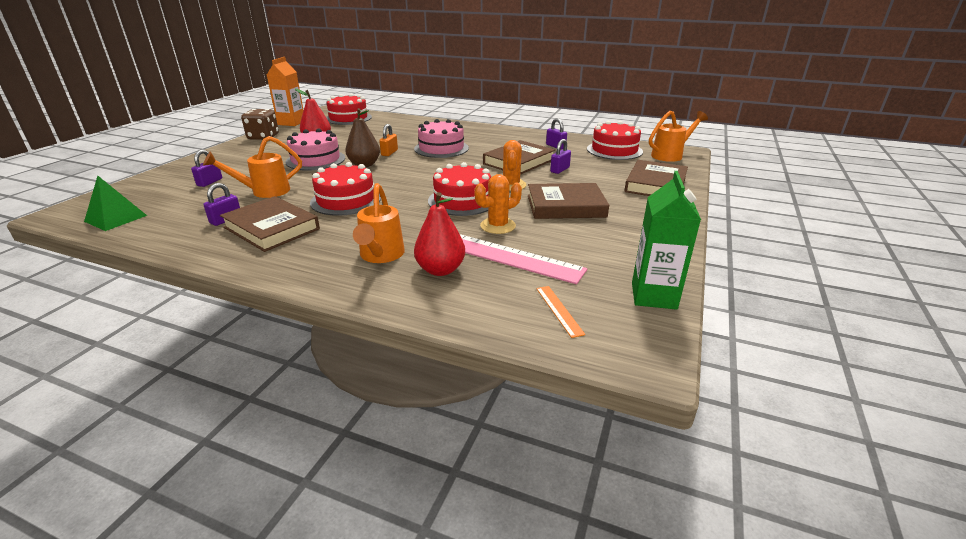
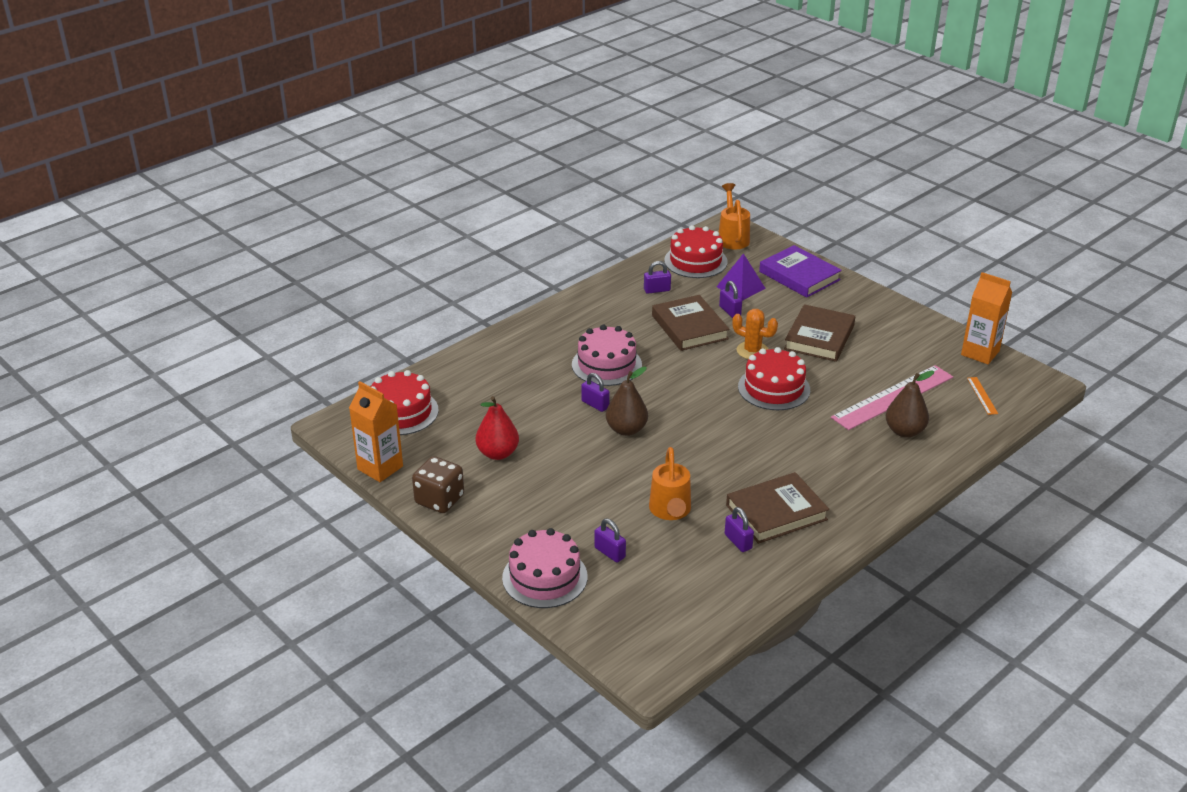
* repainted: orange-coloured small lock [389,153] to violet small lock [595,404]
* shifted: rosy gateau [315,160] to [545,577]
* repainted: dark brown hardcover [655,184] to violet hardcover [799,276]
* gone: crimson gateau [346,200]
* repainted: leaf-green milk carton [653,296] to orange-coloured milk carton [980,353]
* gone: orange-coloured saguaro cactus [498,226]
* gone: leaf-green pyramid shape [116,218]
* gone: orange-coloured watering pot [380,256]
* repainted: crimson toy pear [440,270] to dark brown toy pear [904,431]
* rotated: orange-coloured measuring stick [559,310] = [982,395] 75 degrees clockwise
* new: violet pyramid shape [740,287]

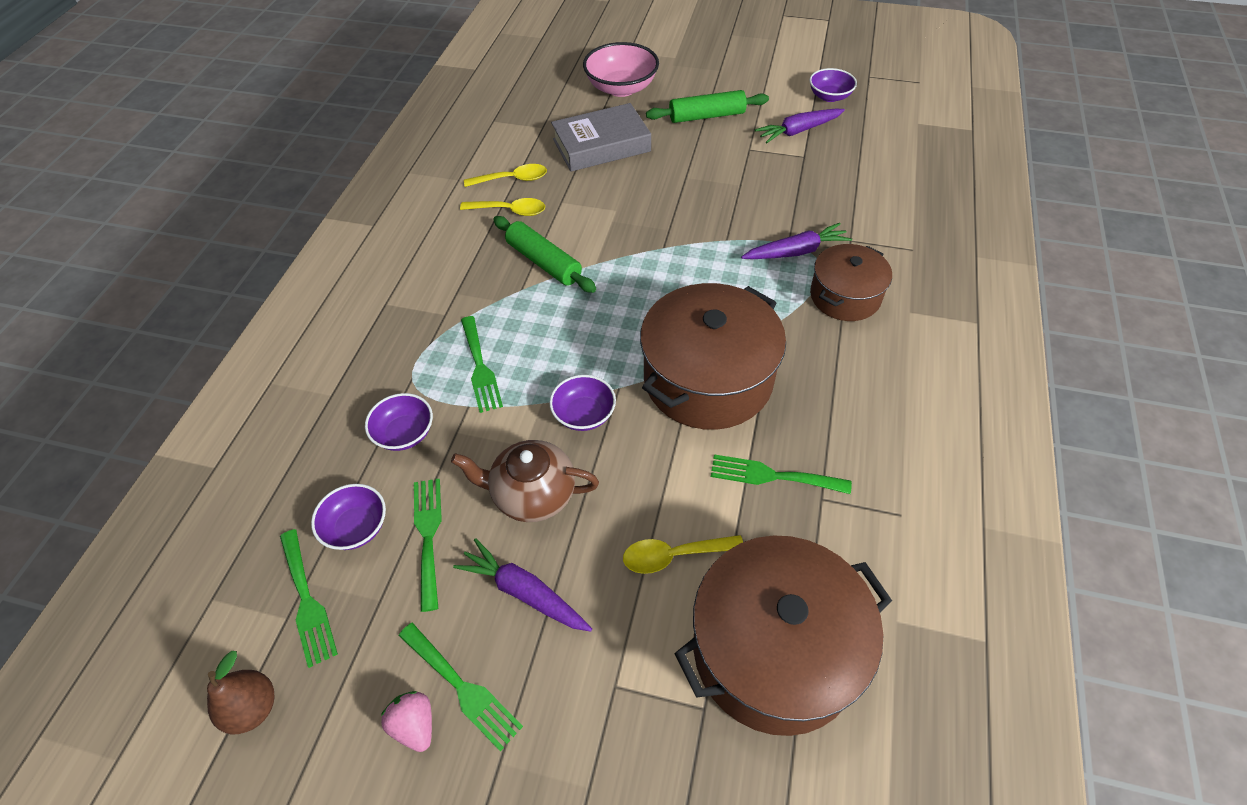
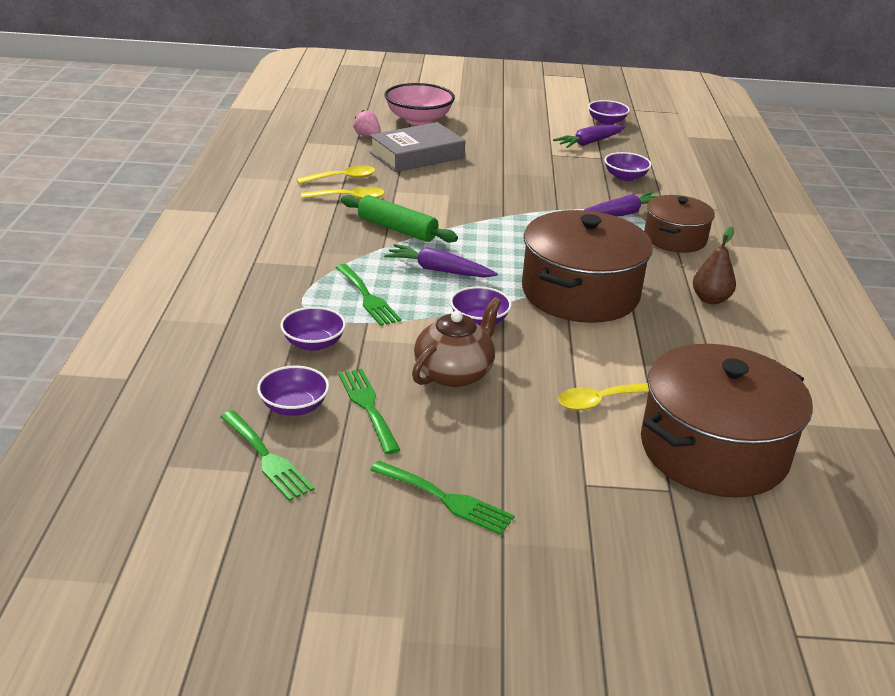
* gone: leaf-green rolling pin [707,116]
* rotated: dark brown teapot [532,494] = [454,373] 135 degrees clockwise
* gone: leaf-green dinner fork [772,476]
* shifted: violet carrot [524,592] to [439,270]
* shifted: dark brown toy pear [253,708] to [710,299]
* shifted: rosy toy strawberry [415,725] to [367,136]
* new: violet serving bowl [625,177]

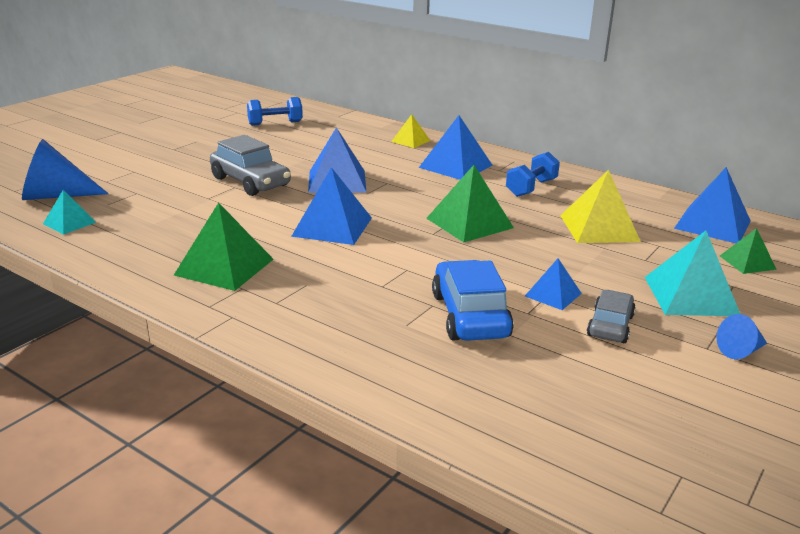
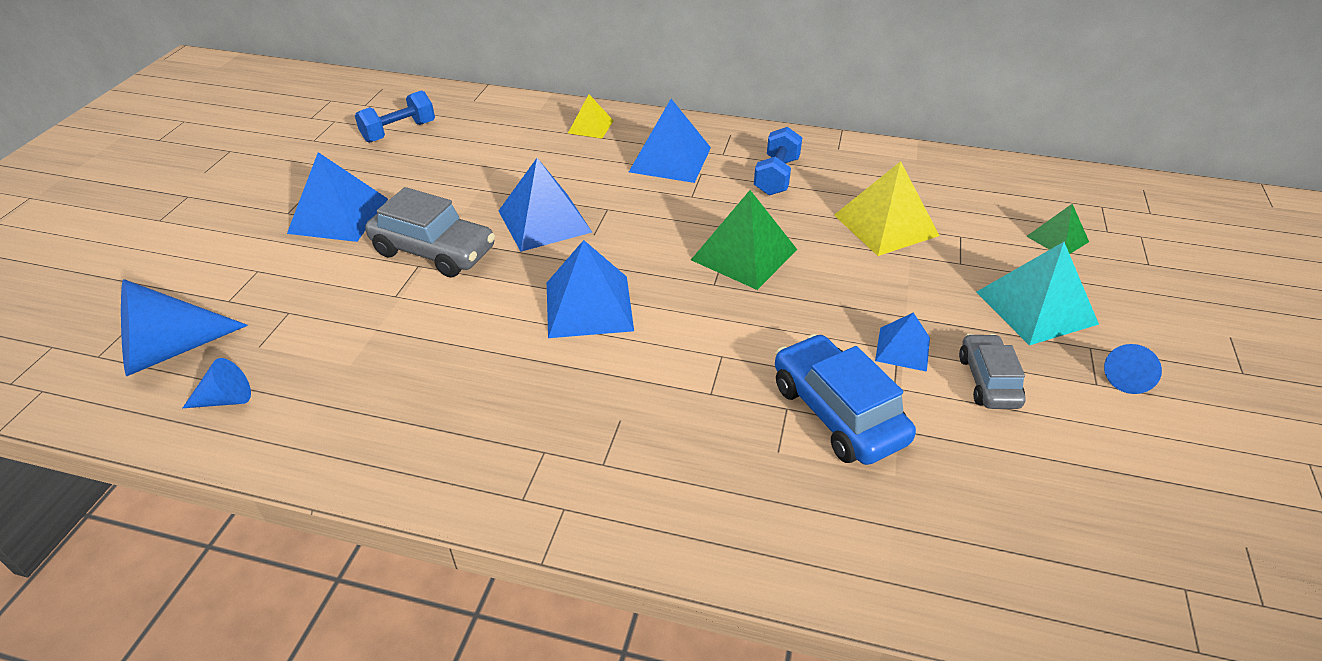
* shifted: blue pyramid shape [712,224] to [338,216]
* swapped: teal pyramid shape [69,223] to blue cone shape [226,399]
* gone: leaf-green pyramid shape [224,267]

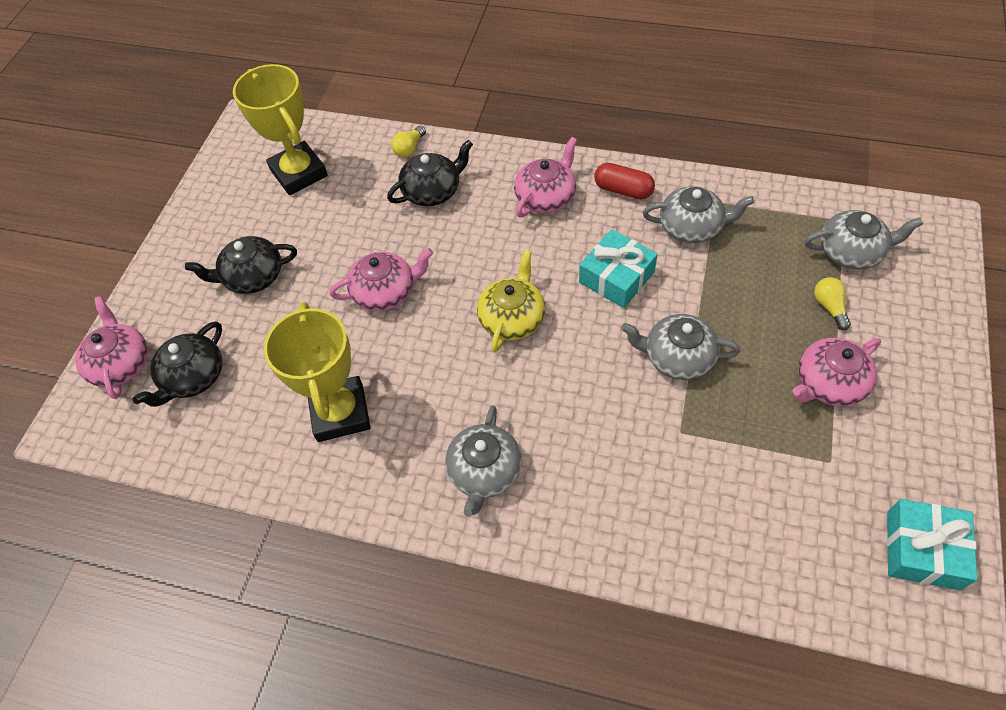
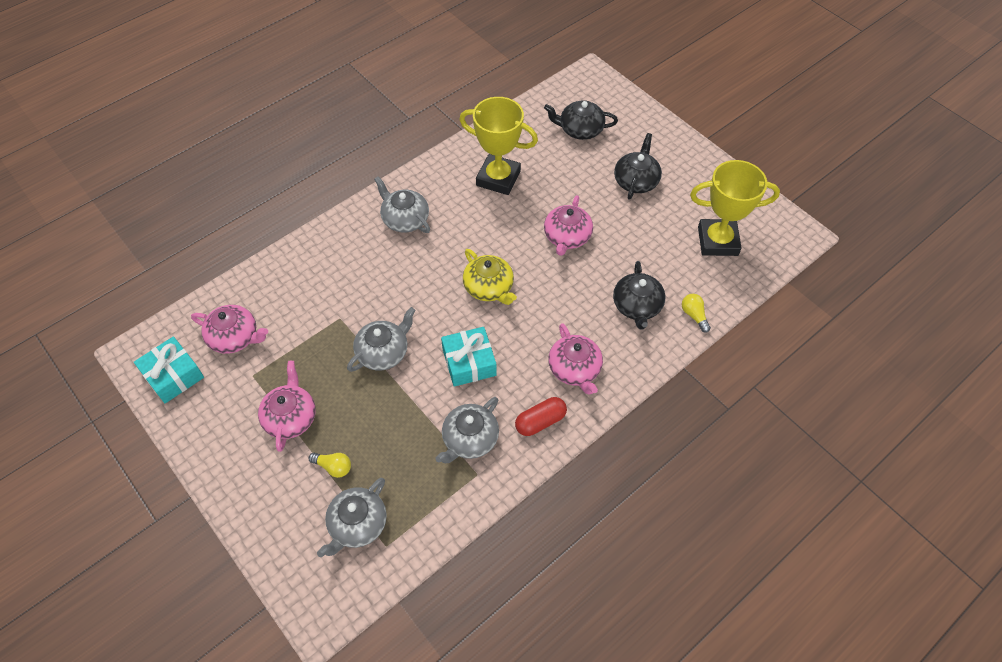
* shifted: rosy teapot [121,363] to [234,337]
* rotated: black teapot [193,377] = [580,129] 60 degrees counterclockwise

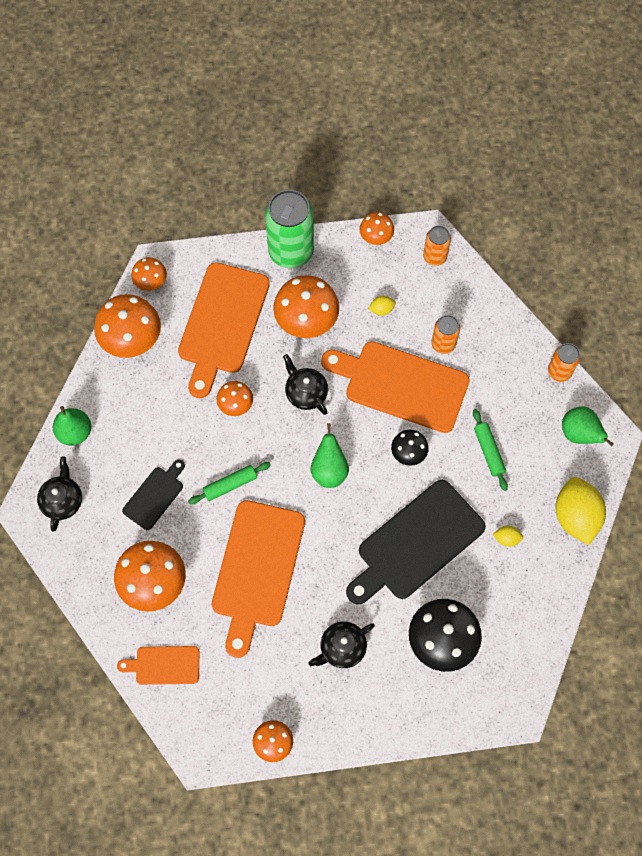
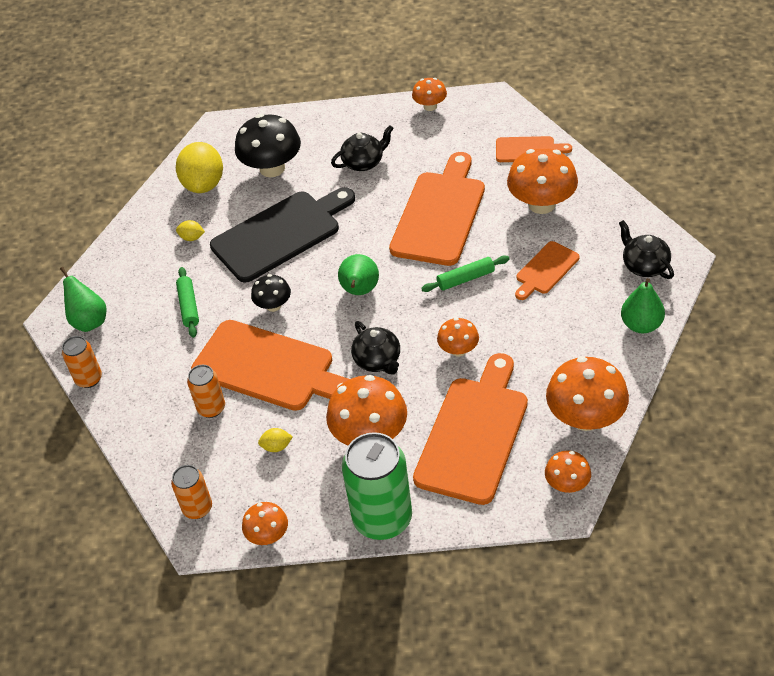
* rotated: black teapot [63,501] = [644,266] 135 degrees clockwise
* repainted: black chopping board [155,496] to orange-coloured chopping board [545,270]
* shifted: bright yellow citrus fruit [575,516] to [204,184]

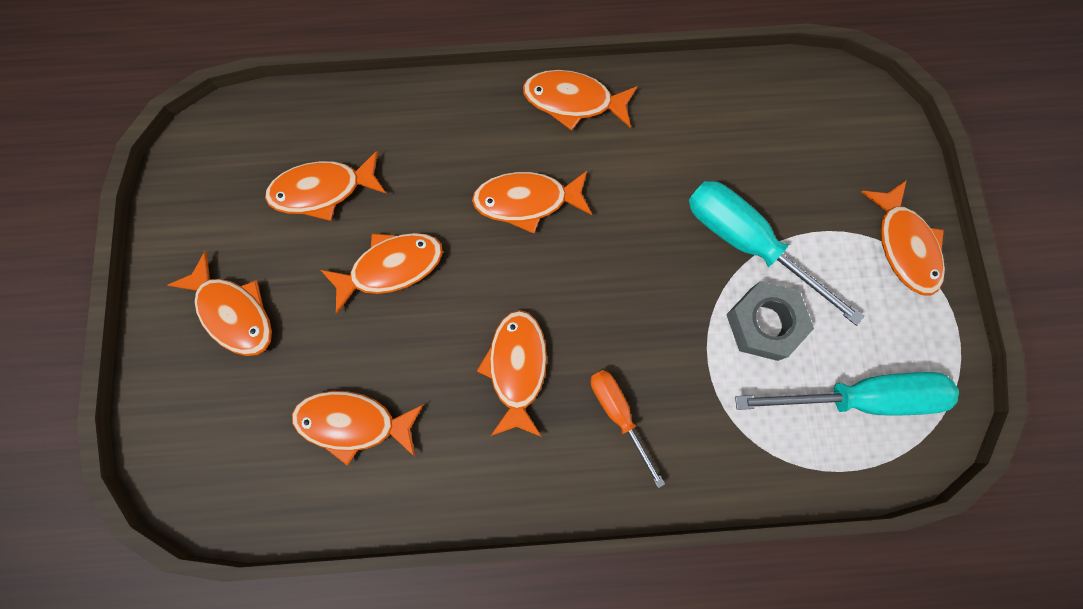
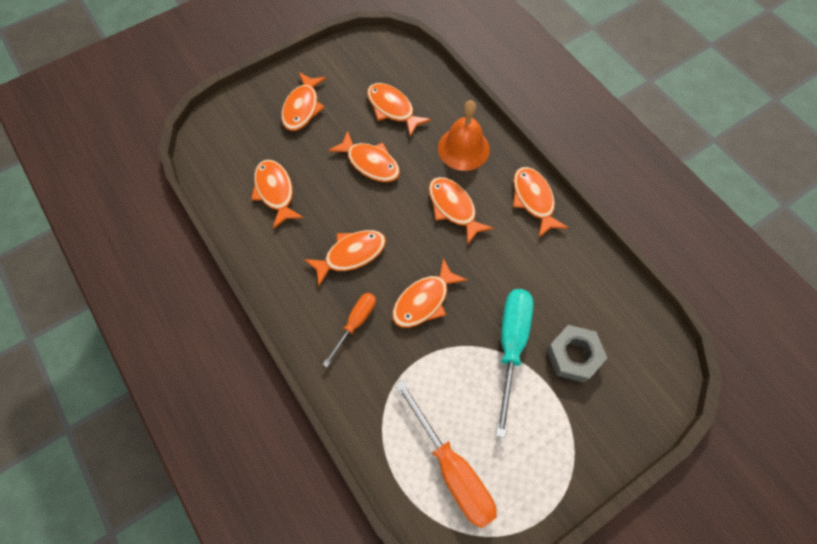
* shifted: orange-coloured fish [904,245] to [424,300]
* shifted: ash-grey hex nut [764,323] to [573,356]
* repainted: teal flat screwdriver [859,397] to orange-coloured flat screwdriver [452,468]
* new: orange-coloured hand bell [463,148]

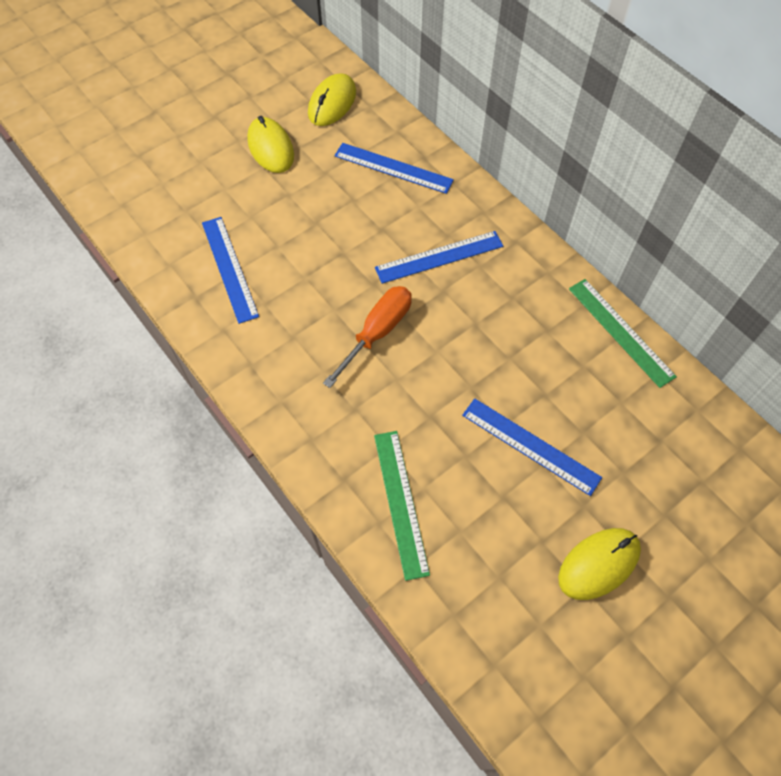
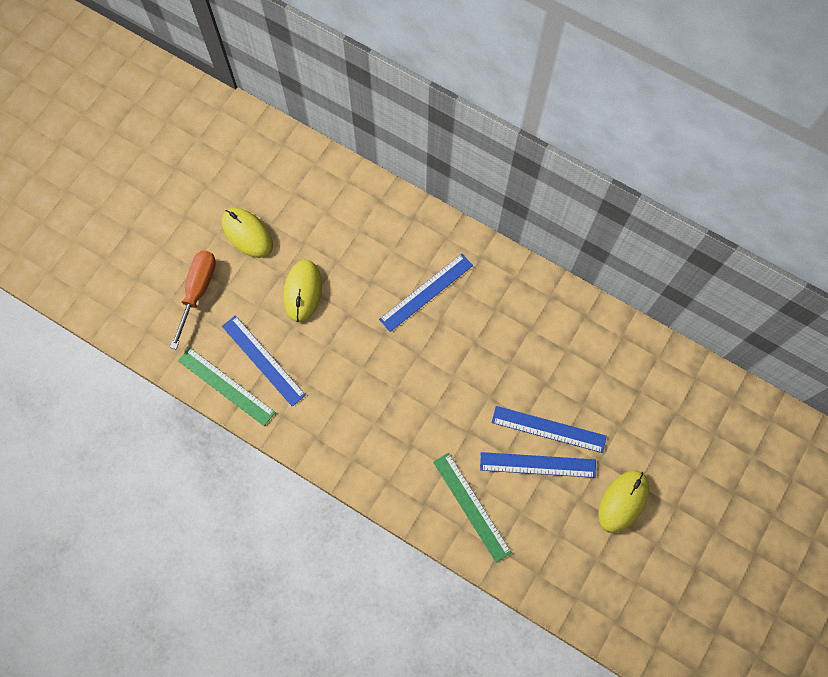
* shifted: bright yellow mouse [332,103] to [303,291]
* shifted: blue measuring stick [393,168] to [537,464]
* shifted: leaf-green measuring stick [620,331] to [226,386]
* shifted: orange-coloured flat screwdriver [377,332] to [198,291]

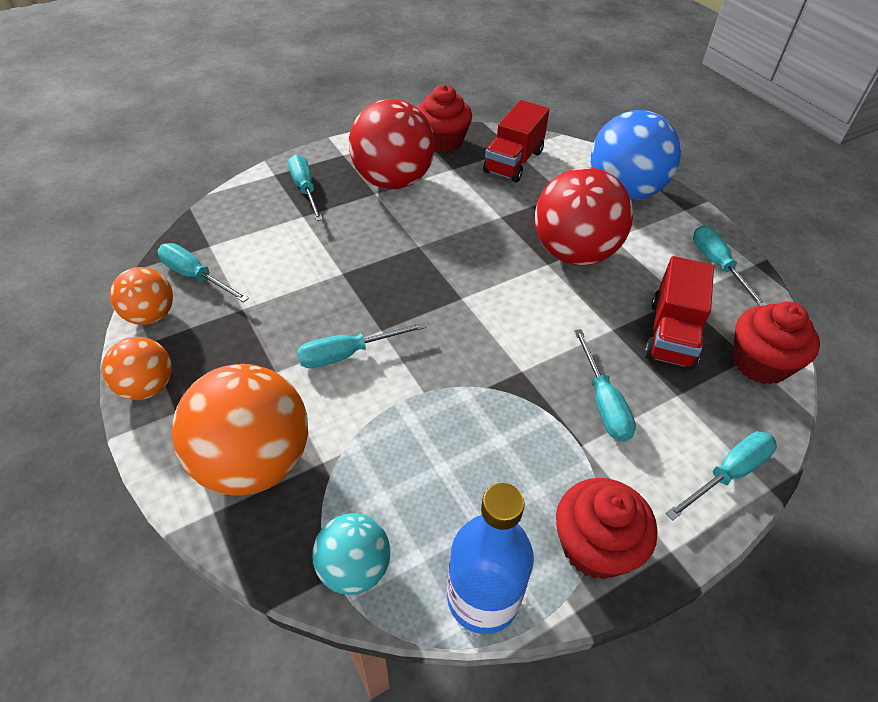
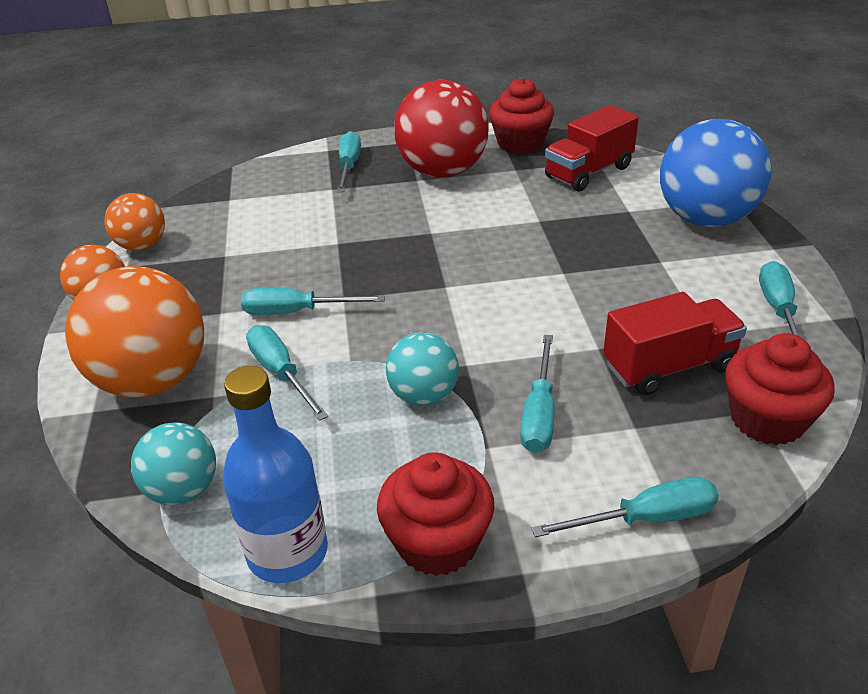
* gone: crimson play ball [574,253]
* shifted: teal flat screwdriver [195,276] to [281,373]
* rotated: crimson toy truck [671,334] = [669,367] 150 degrees counterclockwise
* new: teal play ball [423,396]

